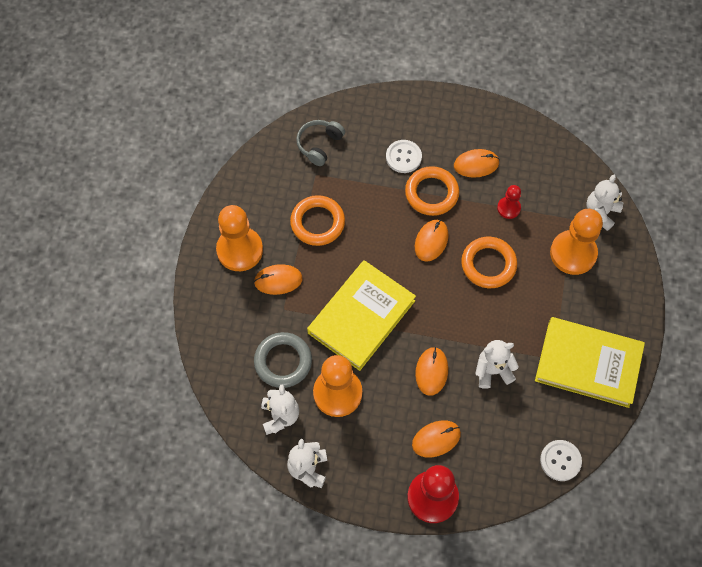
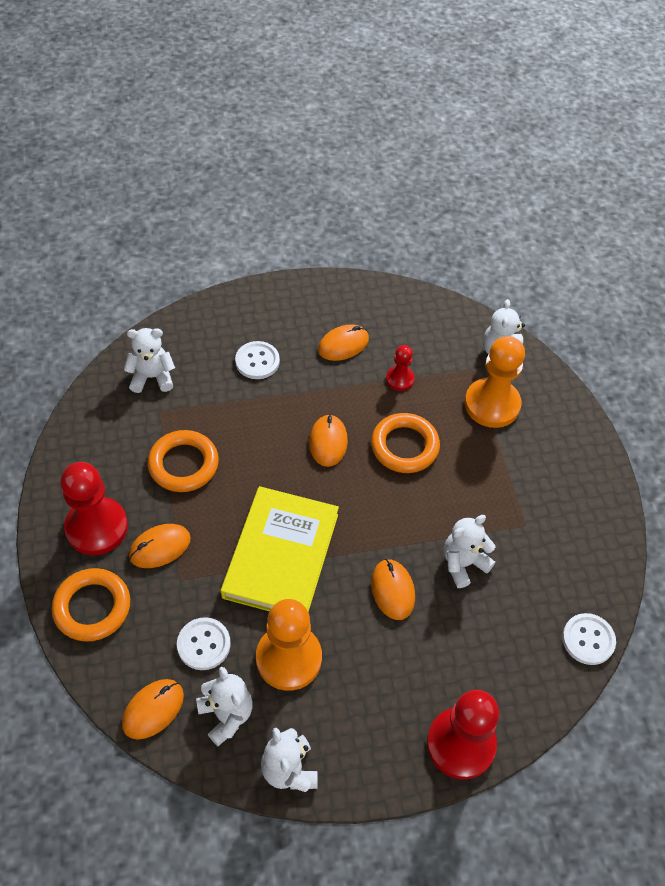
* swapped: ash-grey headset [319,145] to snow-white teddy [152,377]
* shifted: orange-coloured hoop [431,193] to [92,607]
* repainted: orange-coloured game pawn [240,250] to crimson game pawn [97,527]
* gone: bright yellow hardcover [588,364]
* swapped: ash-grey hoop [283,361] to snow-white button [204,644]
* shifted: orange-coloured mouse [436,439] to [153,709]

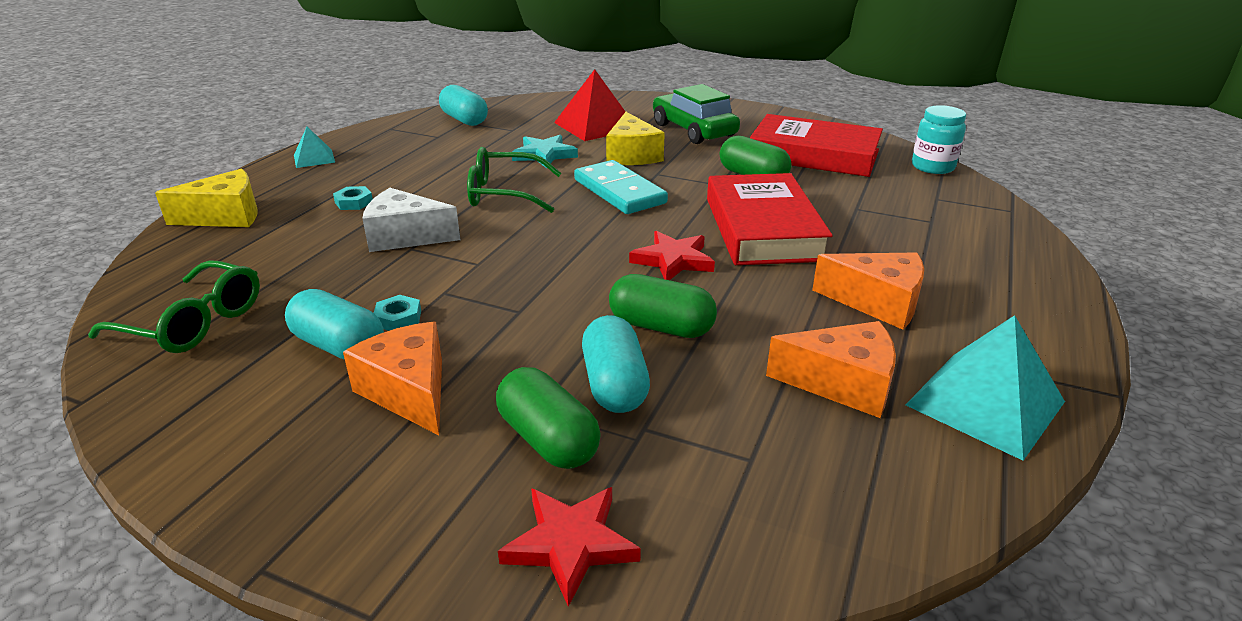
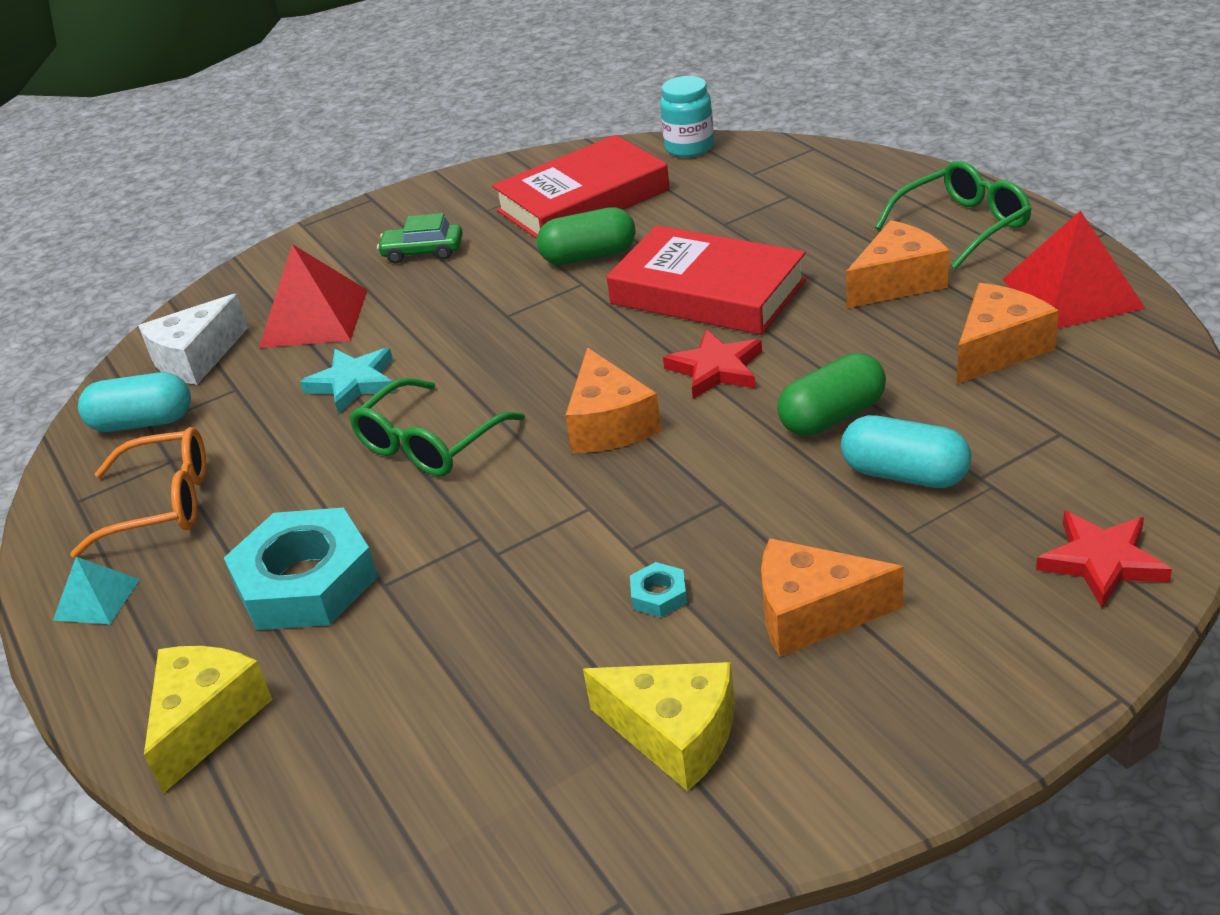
* scaled: leaf-green automobile [693,130] = [423,252] x0.59
* shifted: bright yellow cheese [632,155] to [674,734]
* gone: teal domino piece [619,191]
* scaled: teal hex nut [354,202] = [306,581] x2.49
* shifted: snow-white cheese [405,236] to [196,358]
* shifted: leaf-green glasses [193,322] to [963,226]
* gone: teal capsule [339,346]
* repainted: teal pyramid shape [985,403] to crimson pyramid shape [1071,293]
* gone: leaf-green capsule [548,440]
* new: orange-coloured cheese [609,424]
* new: orange-coloured glasses [163,504]

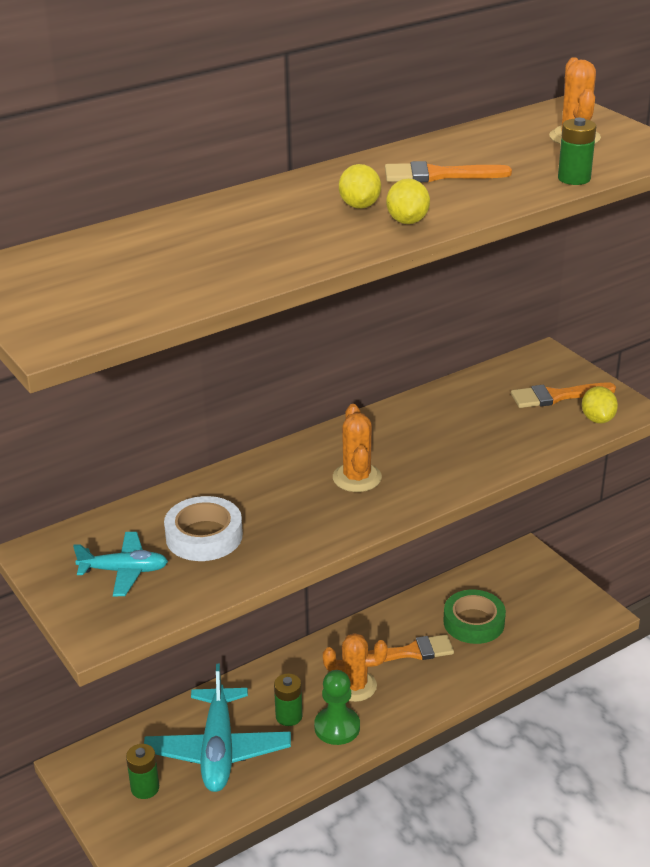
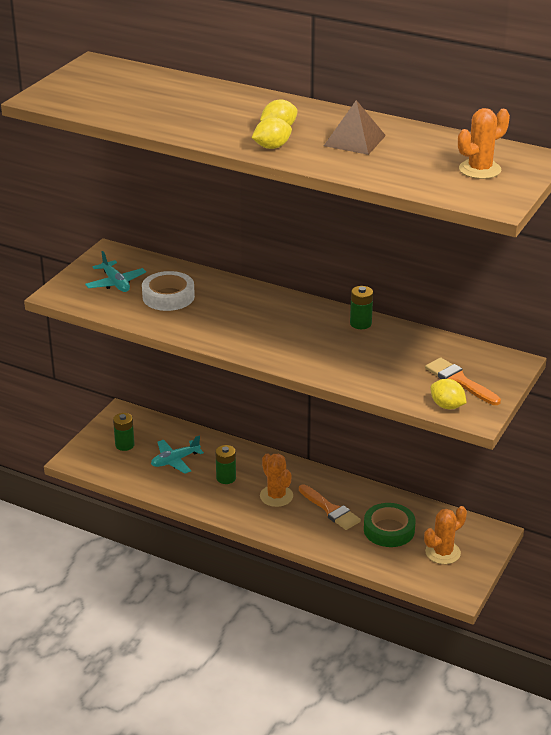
* shifted: leaf-green AA battery [574,178] to [360,323]
* swapped: orange-coloured paint brush [438,175] to dark brown pyramid shape [354,140]
* rotated: bright yellow citrus fruit [597,419] = [447,406] 75 degrees clockwise
* shifted: orange-coloured saguaro cactus [357,478] to [443,553]
* scaled: teal plane [218,750] = [175,461] x0.57
* gone: leaf-green game pawn [337,727]

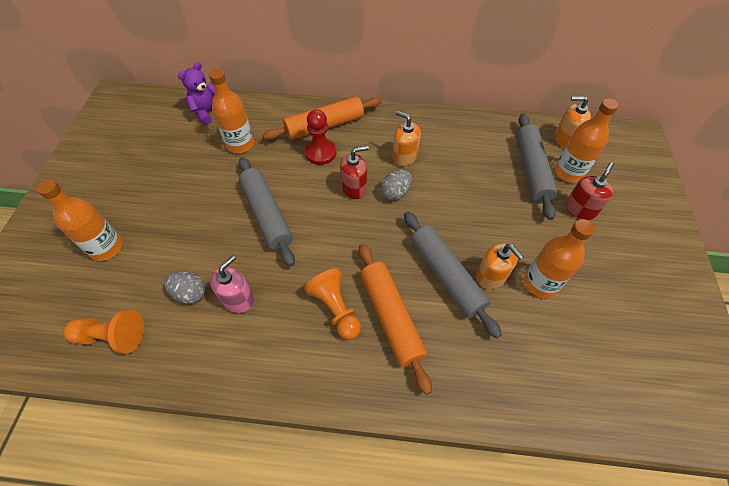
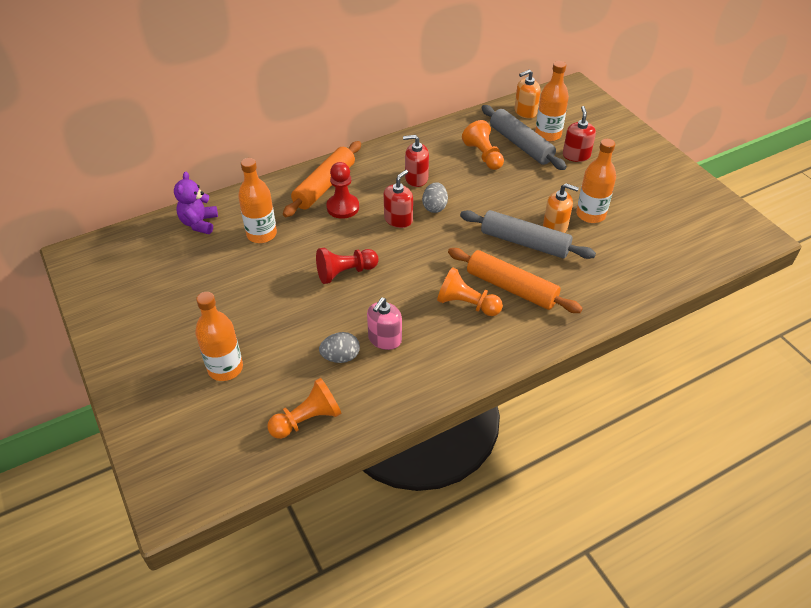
* repainted: orange-coloured soap pump [404,156] to crimson soap pump [416,178]
* swapped: ash-grey rolling pin [267,214] to crimson game pawn [345,272]
* rotated: rosy soap pump [238,299] = [385,339] 150 degrees counterclockwise
* new: orange-coloured game pawn [483,155]

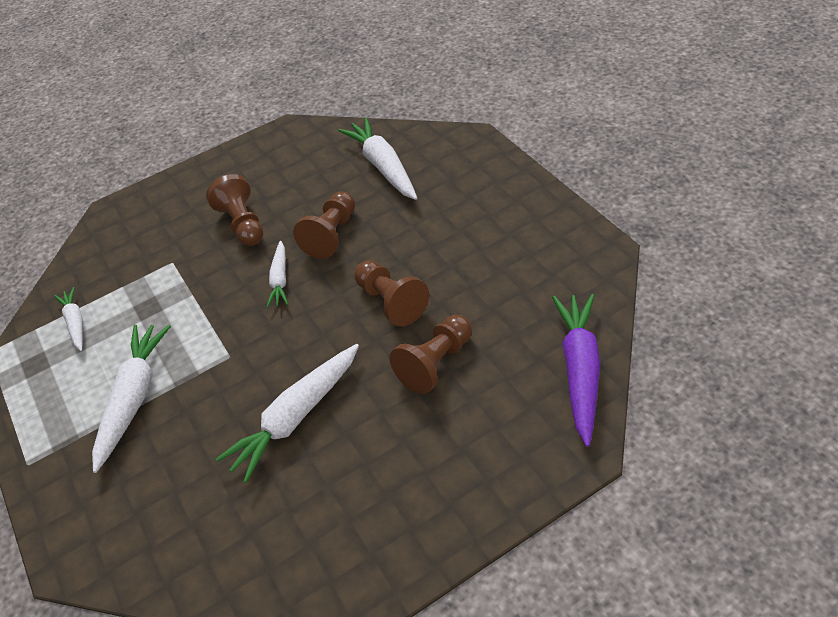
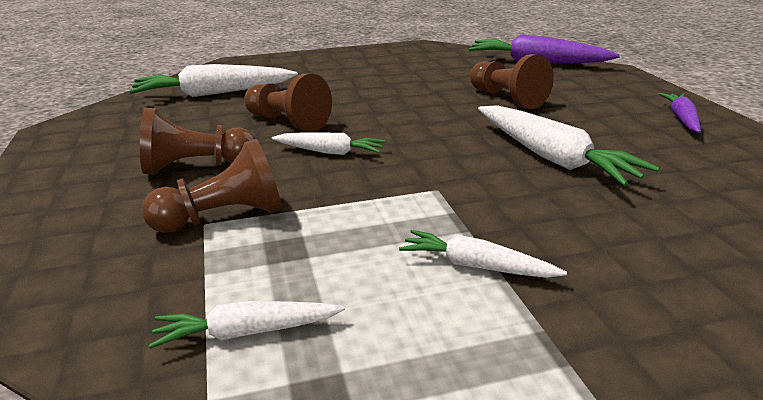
* shifted: dark brown game pawn [391,302] to [223,218]
* scaled: snow-white carrot [134,398] = [476,266] x0.57
* new: violet carrot [682,119]

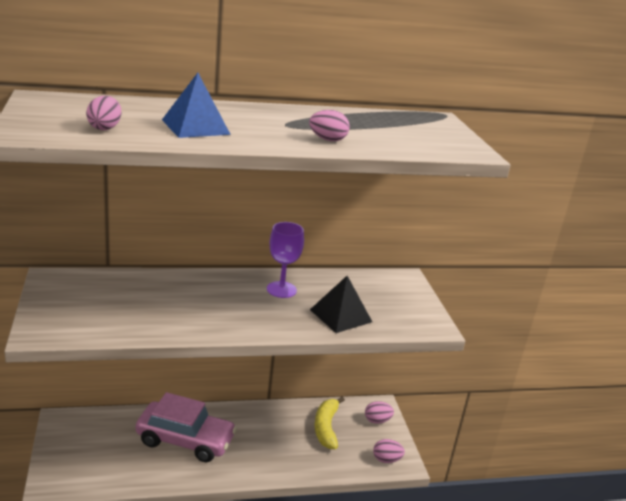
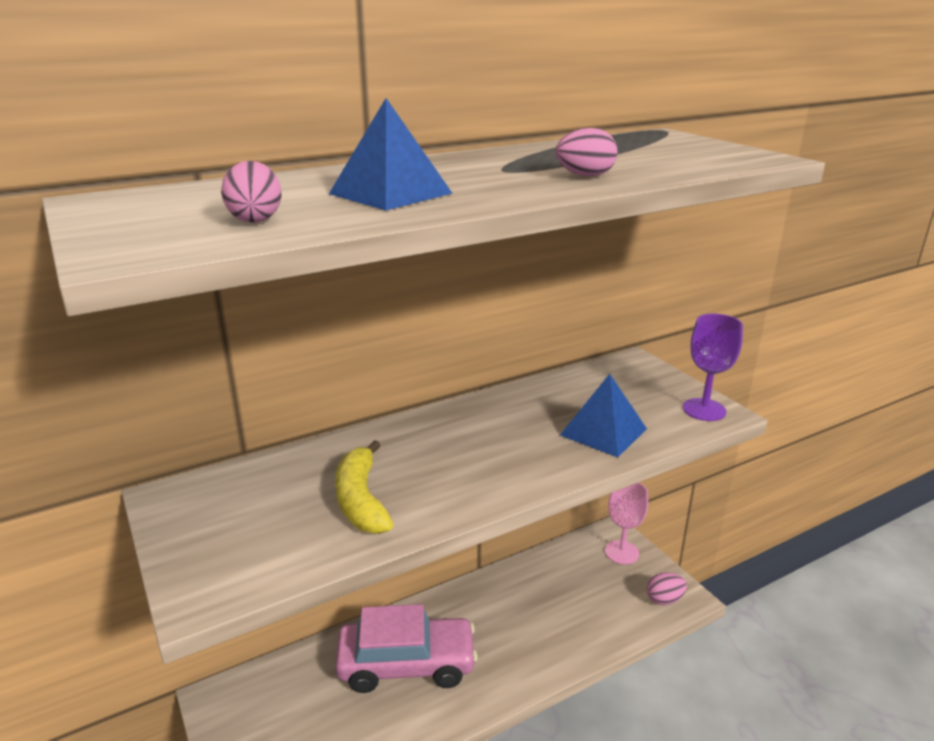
* shifted: violet goblet [281,289] to [704,410]
* repainted: black pyramid shape [341,315] to blue pyramid shape [603,432]
* shifted: bright yellow banana fruit [326,428] to [361,500]
* swapped: rosy egg [377,420] to rosy goblet [622,552]

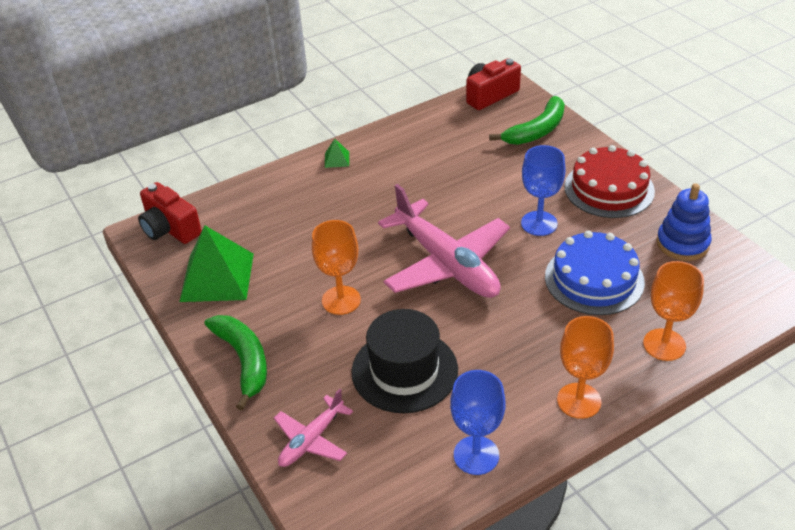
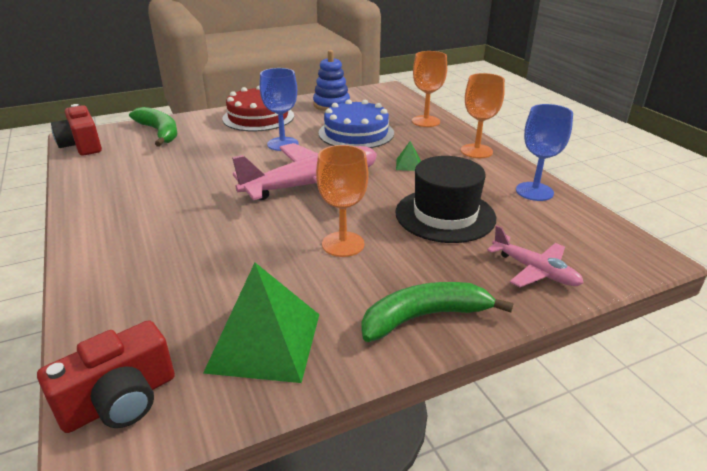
* shifted: leaf-green pyramid shape [336,159] to [408,165]

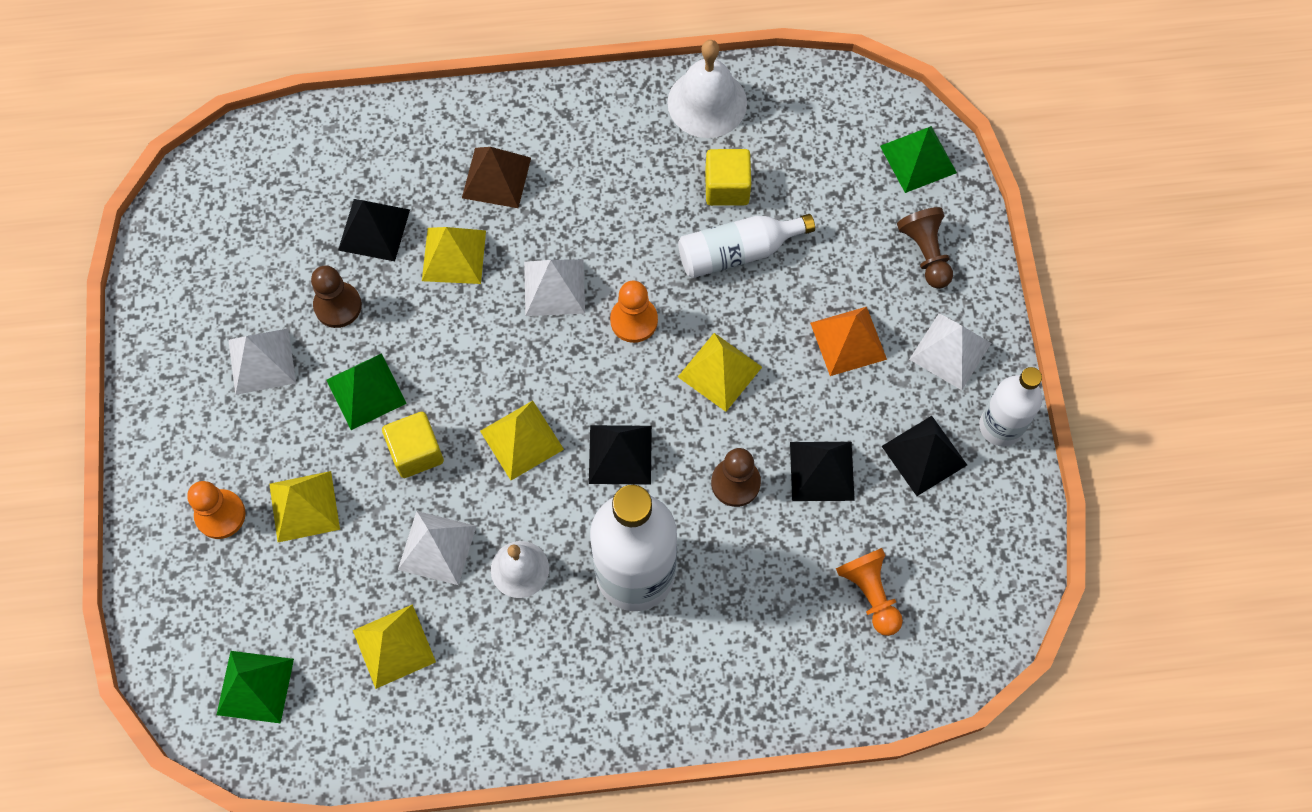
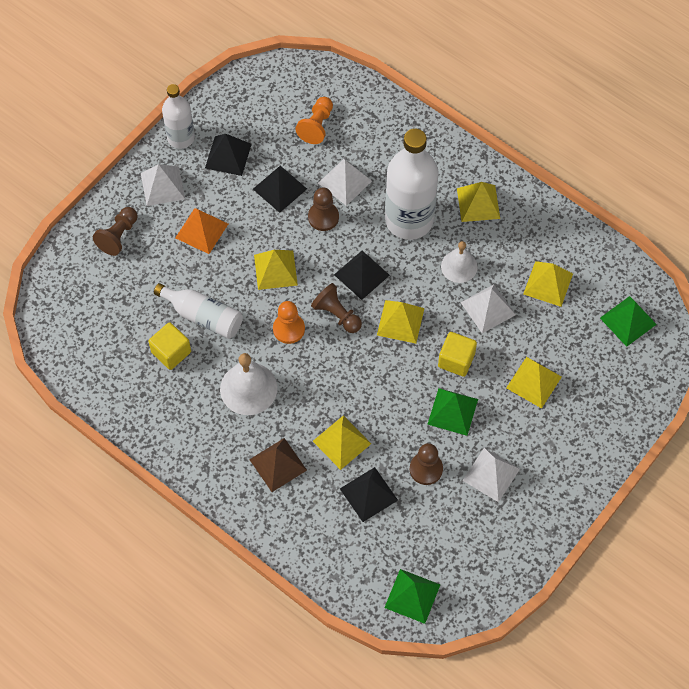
* shifted: snow-white hand bell [707,102] to [248,388]
* shifted: leaf-green pyramid shape [918,159] to [412,596]
* shifted: snow-white pyramid shape [554,287] to [344,182]
* gone: orange-coloured game pawn [220,515]
* new: bright yellow pyramid shape [478,203]
* new: dark brown game pawn [337,314]

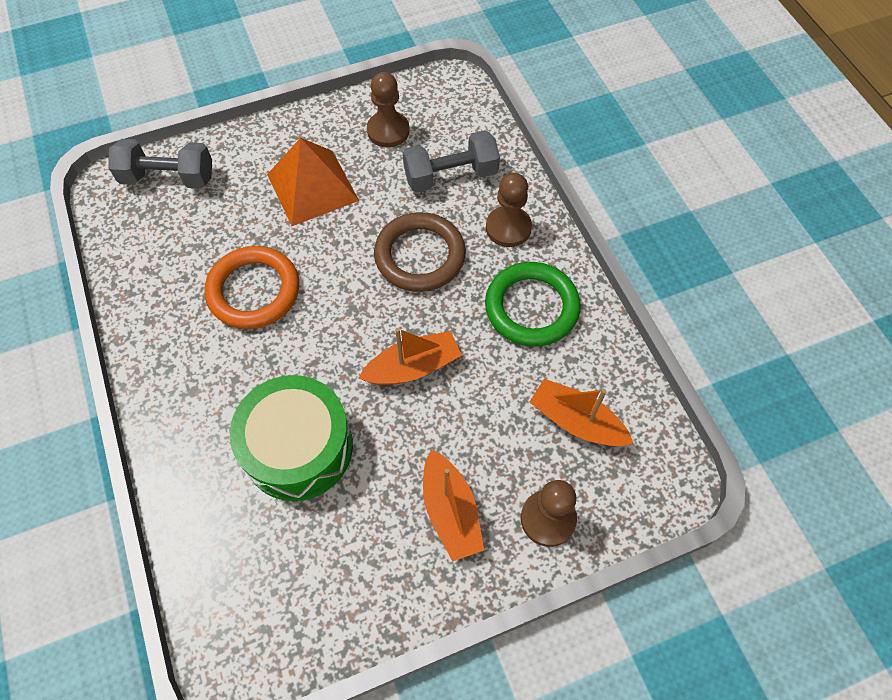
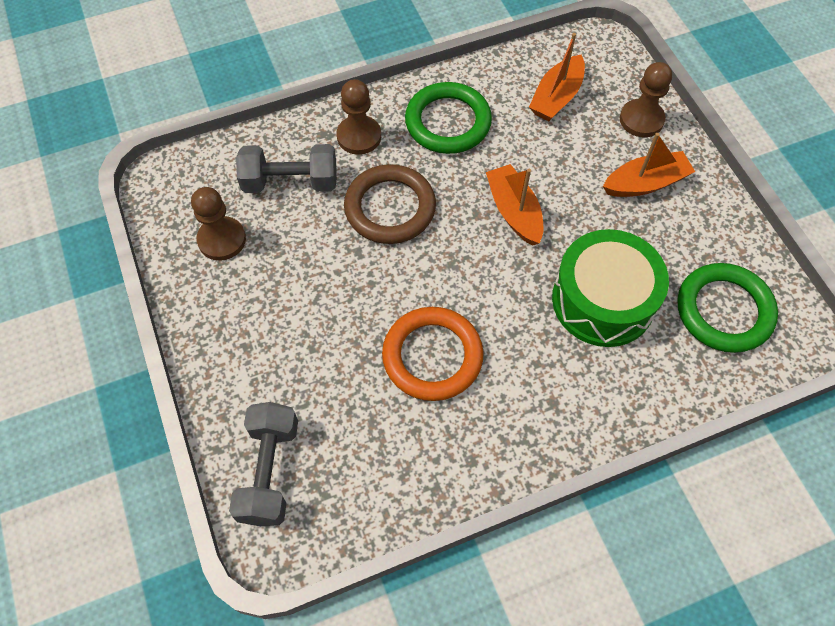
* rotated: ash-grey dumbbell [450,175] = [290,182] 75 degrees counterclockwise
* gone: orange-coloured pyramid shape [312,187]
* new: leaf-green hoop [724,310]

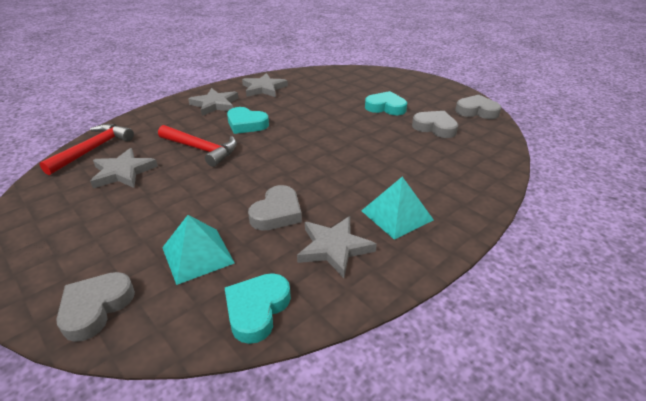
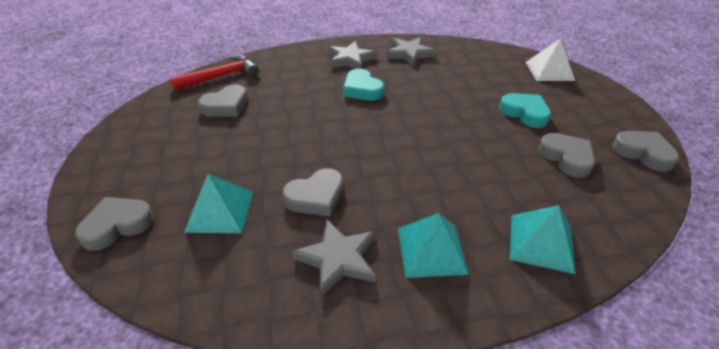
* gone: crimson claw hammer [201,149]
* swapped: ash-grey five-pointed star [123,172] to ash-grey heart [226,106]
* gone: teal heart [257,309]
* new: snow-white pyramid shape [549,71]
* new: teal pyramid shape [541,242]

